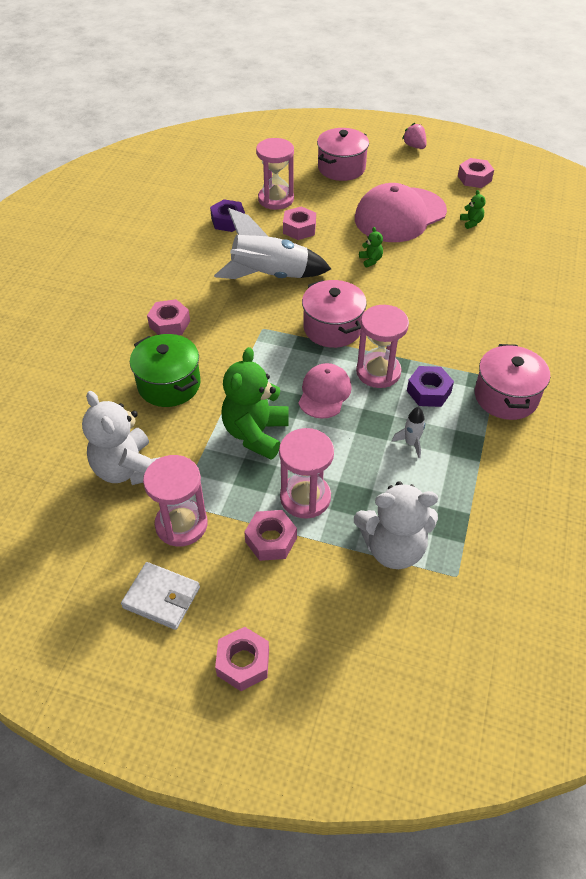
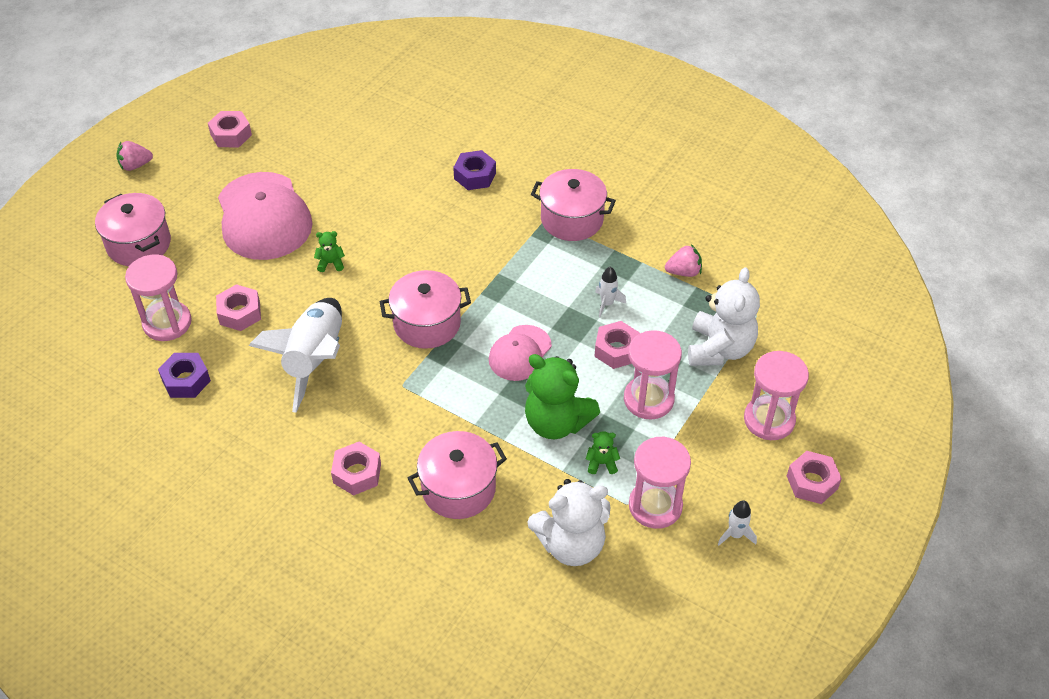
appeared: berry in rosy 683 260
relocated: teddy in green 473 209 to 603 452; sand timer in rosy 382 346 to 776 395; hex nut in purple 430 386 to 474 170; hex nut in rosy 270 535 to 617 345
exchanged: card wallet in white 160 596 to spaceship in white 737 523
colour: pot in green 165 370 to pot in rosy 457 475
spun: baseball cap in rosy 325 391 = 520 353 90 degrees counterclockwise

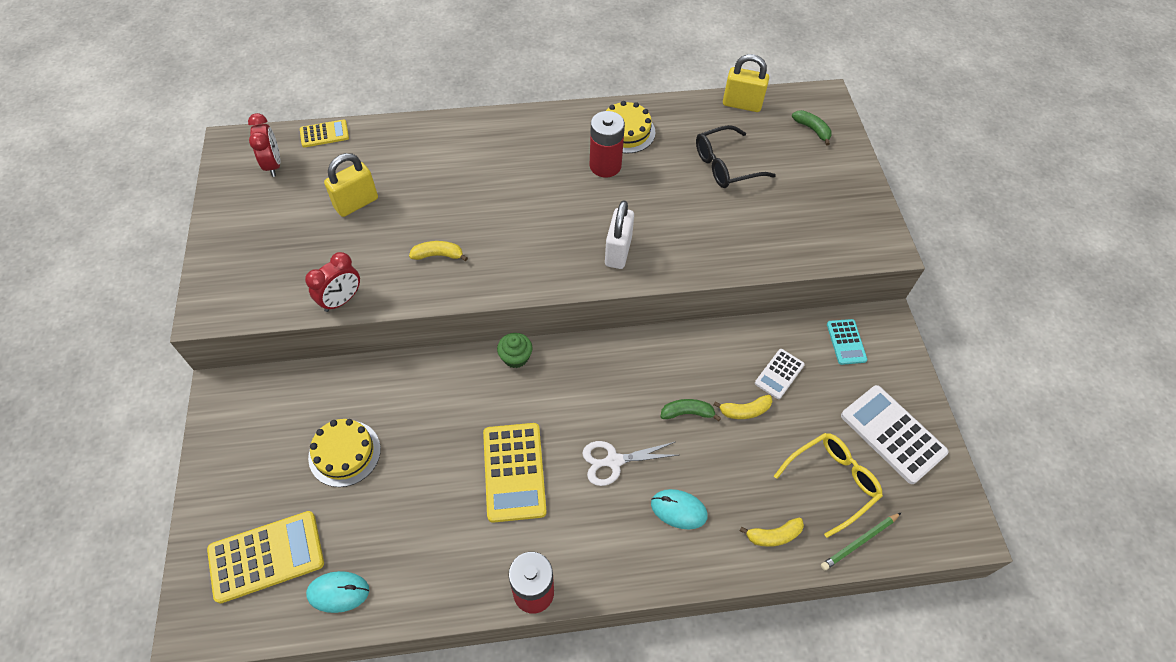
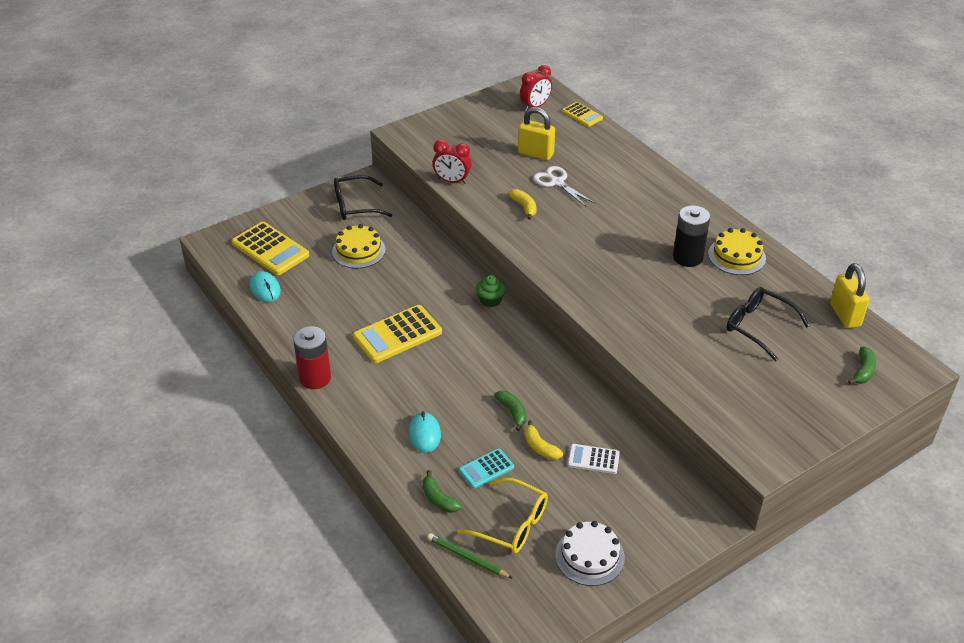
missing: padlock in white 619 234
appeared: eyeglasses in black 363 197
relocated: pocket calculator in teal 847 342 to 486 468; pair of scissors in white 630 463 to 564 186
exchanged: pocket calculator in white 894 434 to cake in white 590 553
colour: power cell in crimson 607 144 to power cell in black 691 236; banana fruit in bright yellow 772 532 to banana fruit in green 442 491

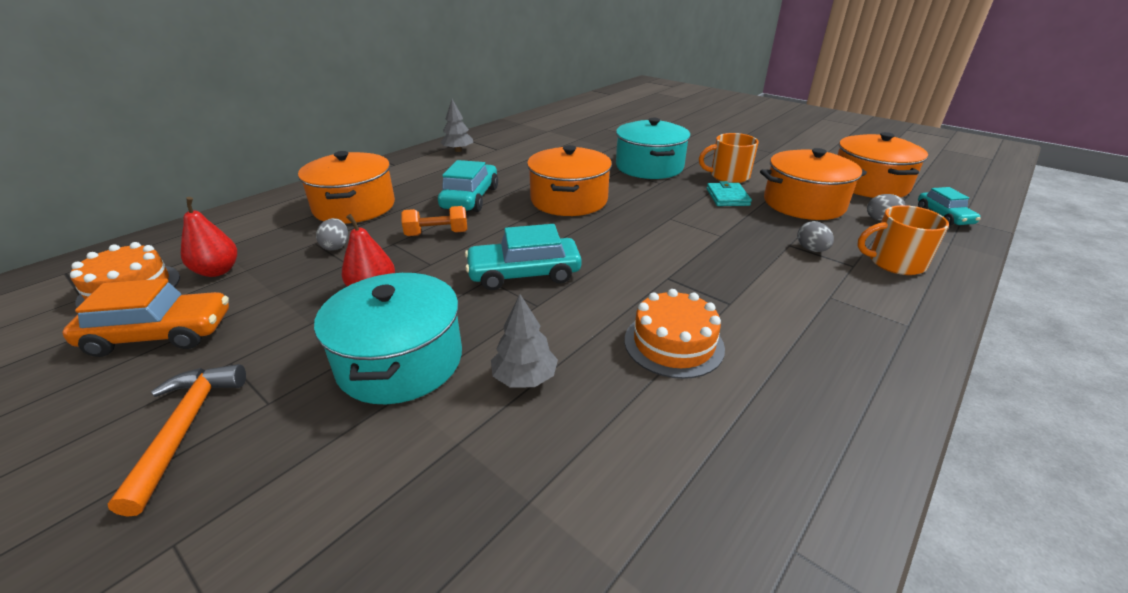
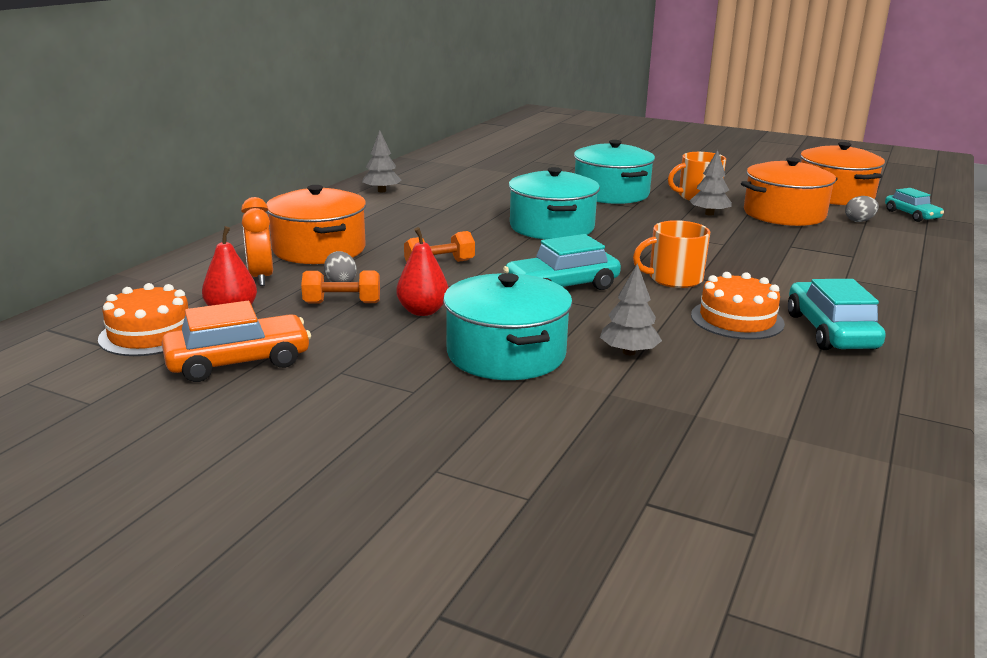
missing: toy egg in ash-grey 815 236; hammer in bright orange 177 440
appeared: clock in bright orange 257 241; hand weight in bright orange 340 287
relocated: toy car in teal 468 186 to 837 314; mug in bright orange 903 240 to 671 254
exchanged: card wallet in teal 729 193 to tree in ash-grey 710 183
colour: pot in bright orange 569 180 to pot in teal 554 203

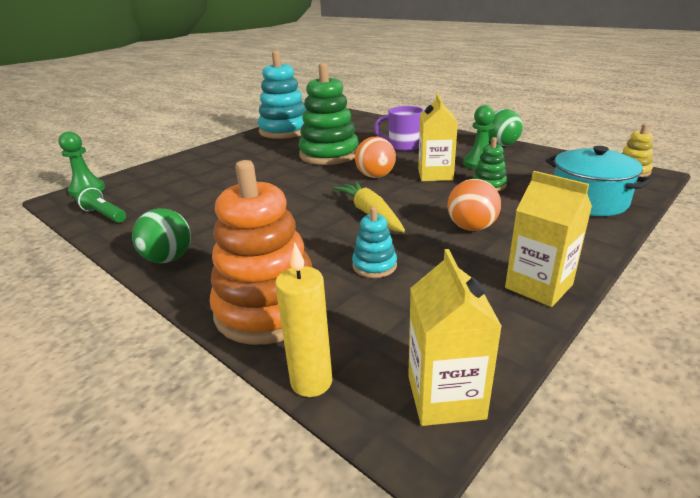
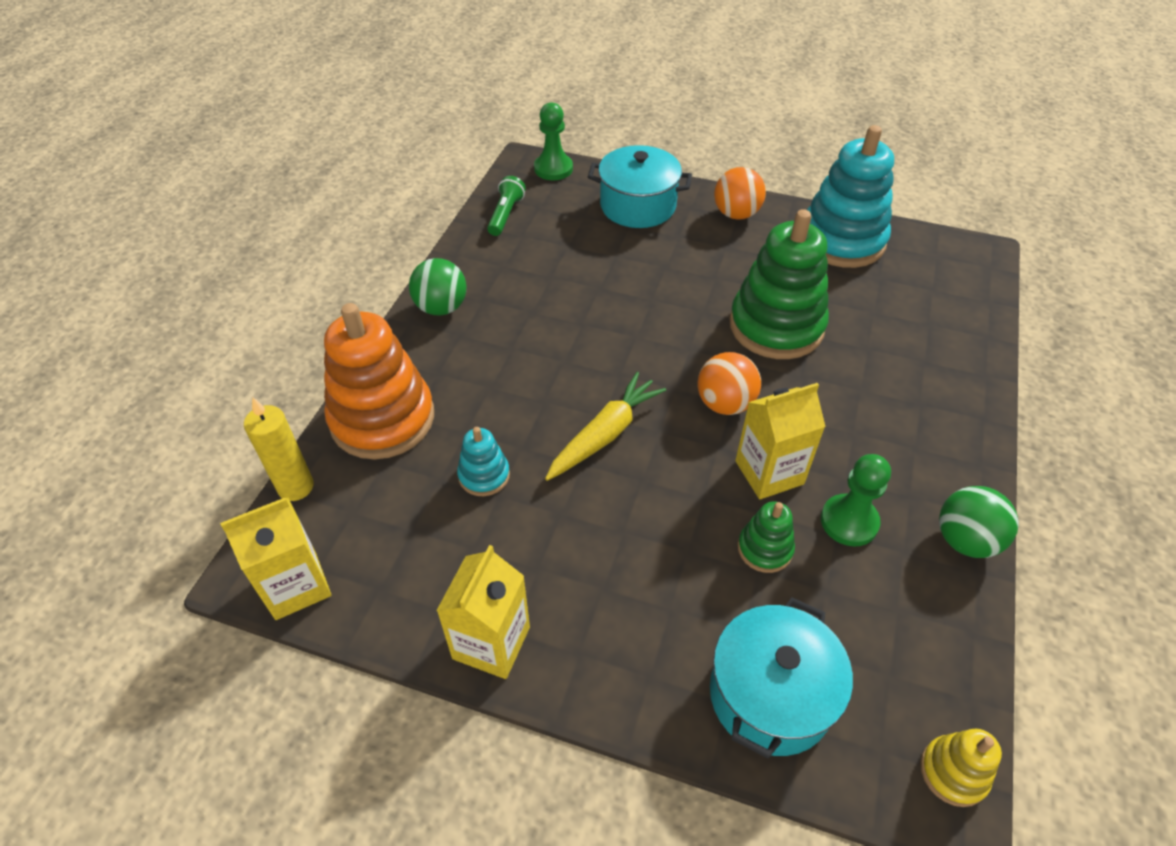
missing: mug in purple 399 128
appeared: pot in teal 640 186
relocated: play ball in bright orange 474 205 to 740 193

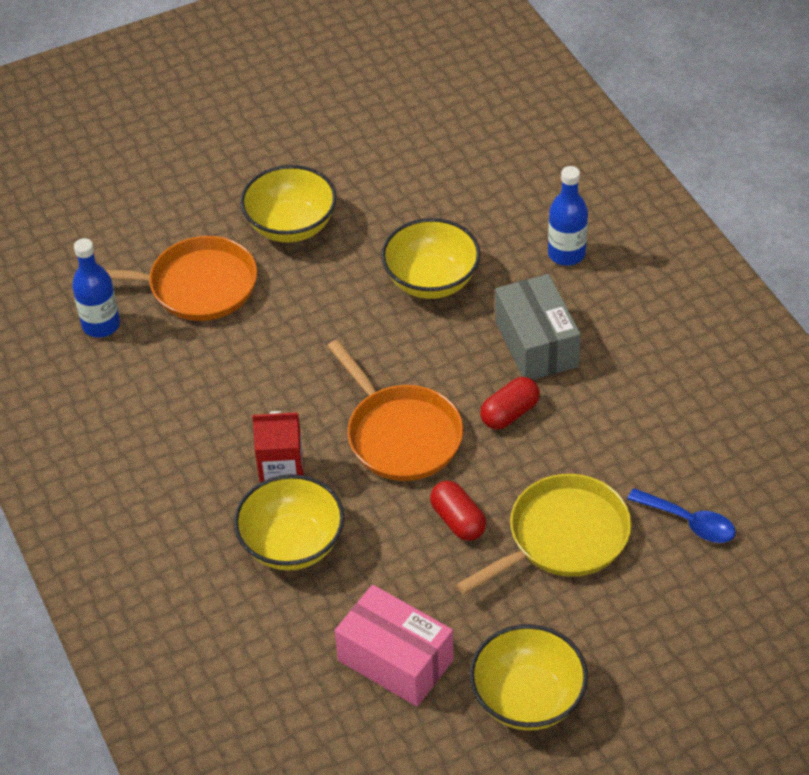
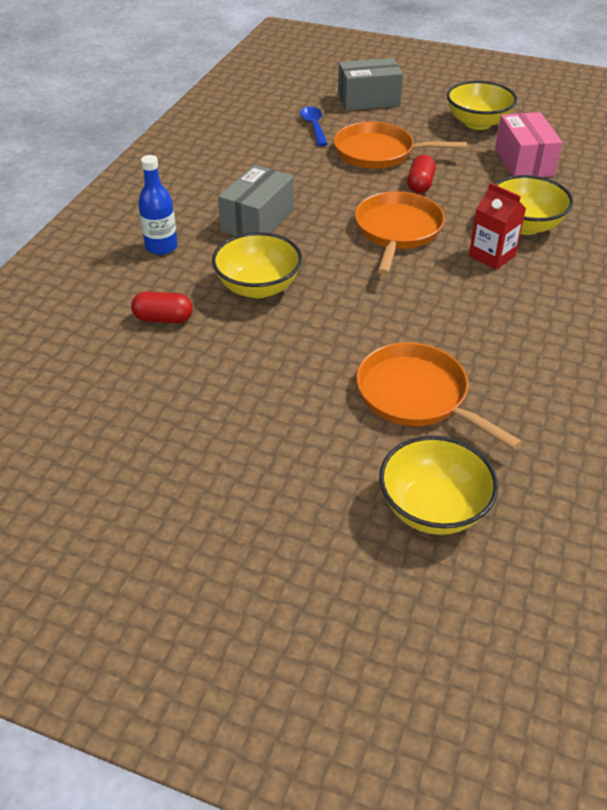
missing: flask in cobalt 96 288
appeared: parcel in ash-grey 370 84
relocated: bowl in bright yellow 288 203 to 438 485; capsule in crimson 510 403 to 162 307
colour: skillet in bright yellow 544 534 to skillet in bright orange 400 145

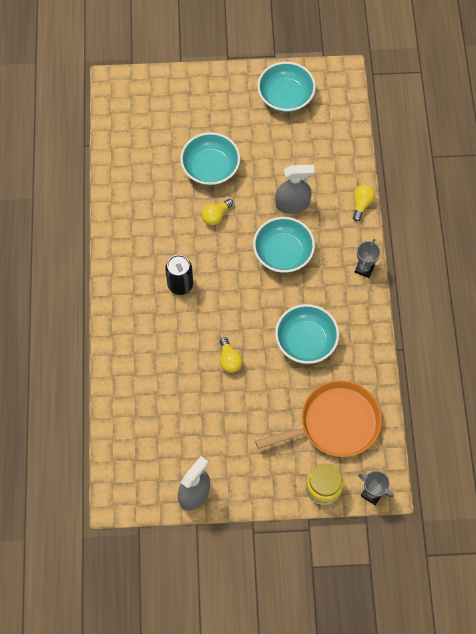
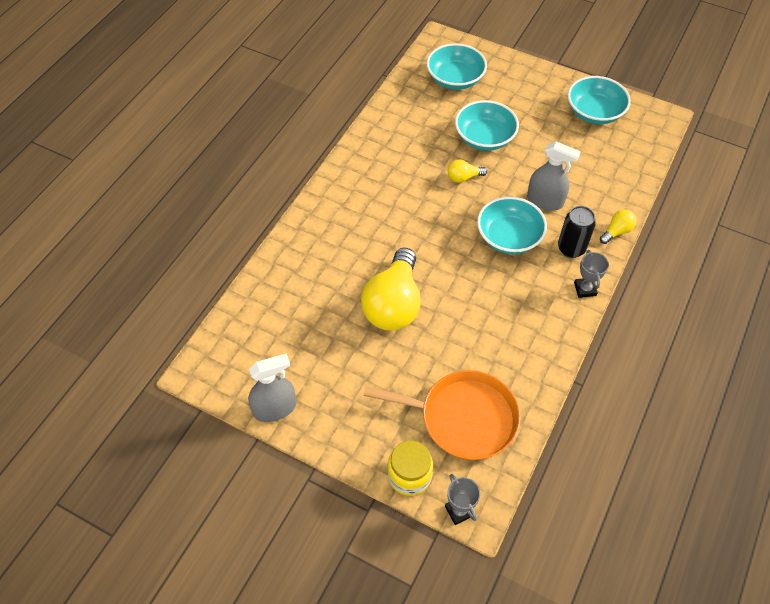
relocated: tin in black 179 275 to 577 232; bowl in teal 307 334 to 457 66
spun: prize cup in ash-grey 368 258 = 591 274 60 degrees counterclockwise
size: bulb in bright yellow 231 355 = 391 289 x2.26

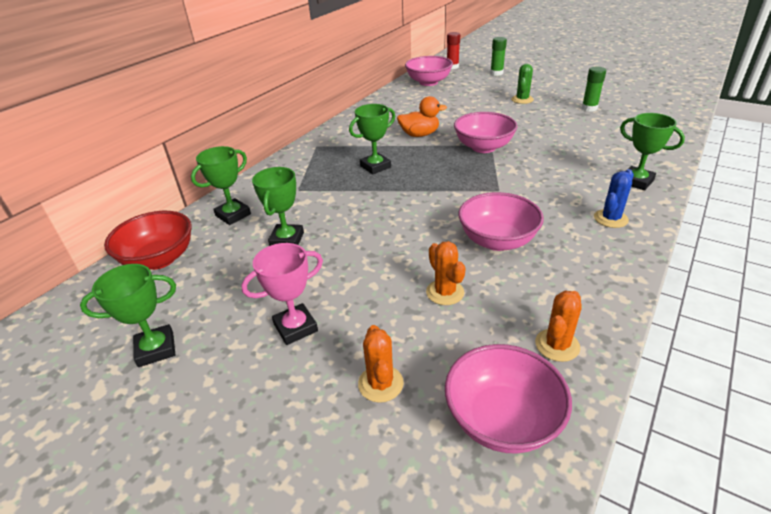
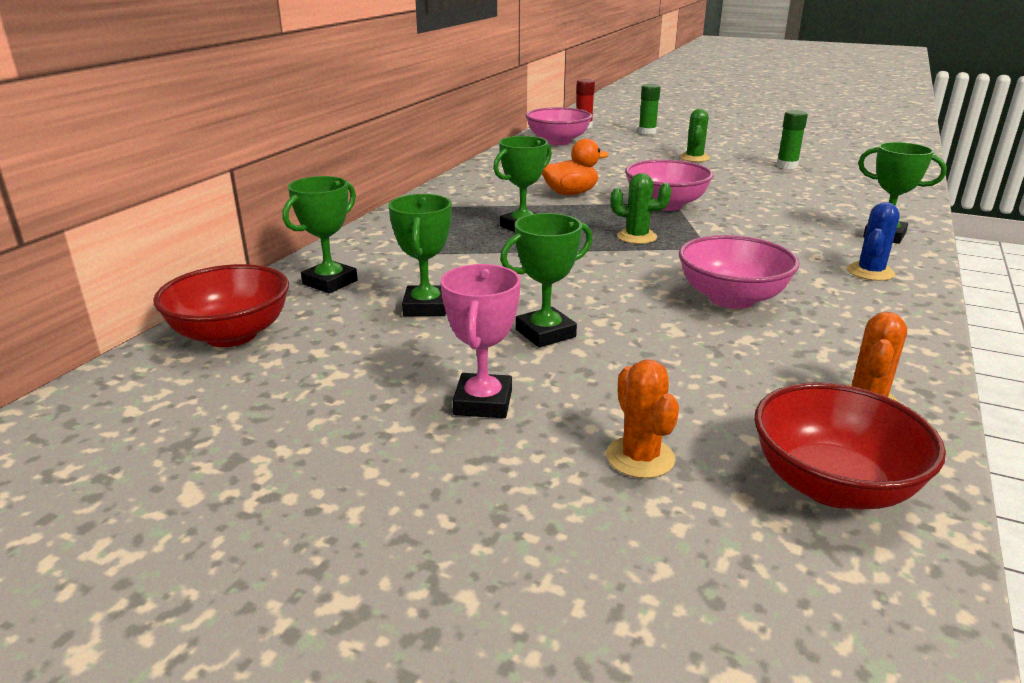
missing: cactus in bright orange 446 273
appeared: cactus in green 641 208
relocated: prize cup in green 128 315 to 546 280
colour: bowl in rosy 508 399 to bowl in crimson 850 446
spun: prize cup in rosy 282 294 = 481 341 45 degrees counterclockwise

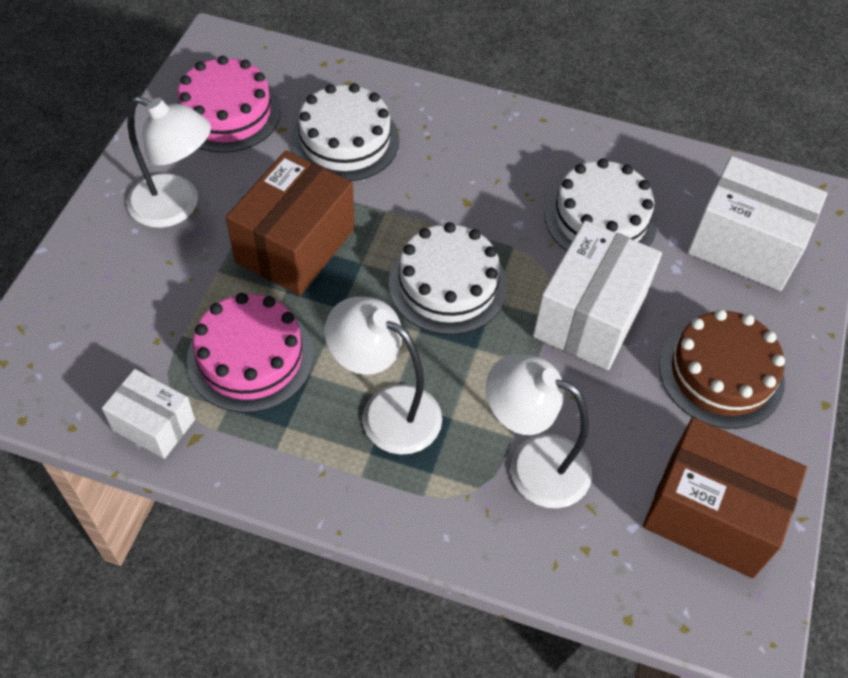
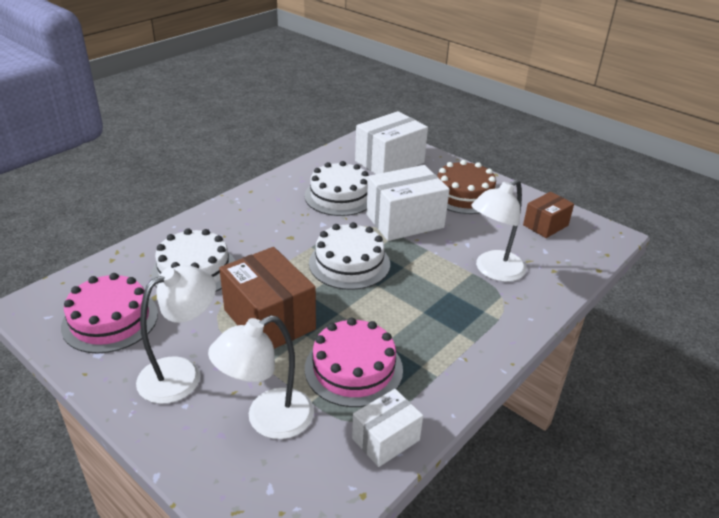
relocated: desk lamp in white 383 376 to 261 377
spun: parcel in white 597 295 = 408 203 75 degrees counterclockwise
size: parcel in brown 725 498 = 548 215 x0.58

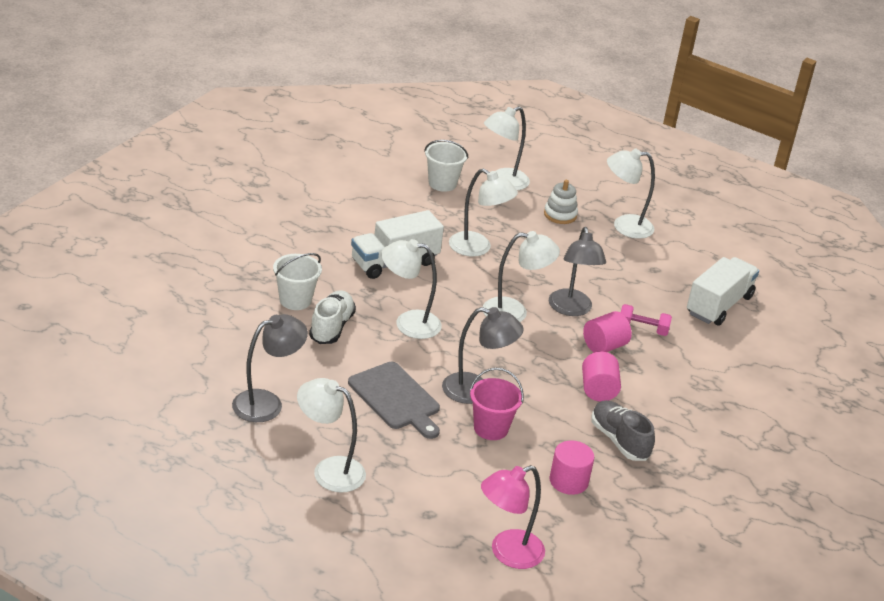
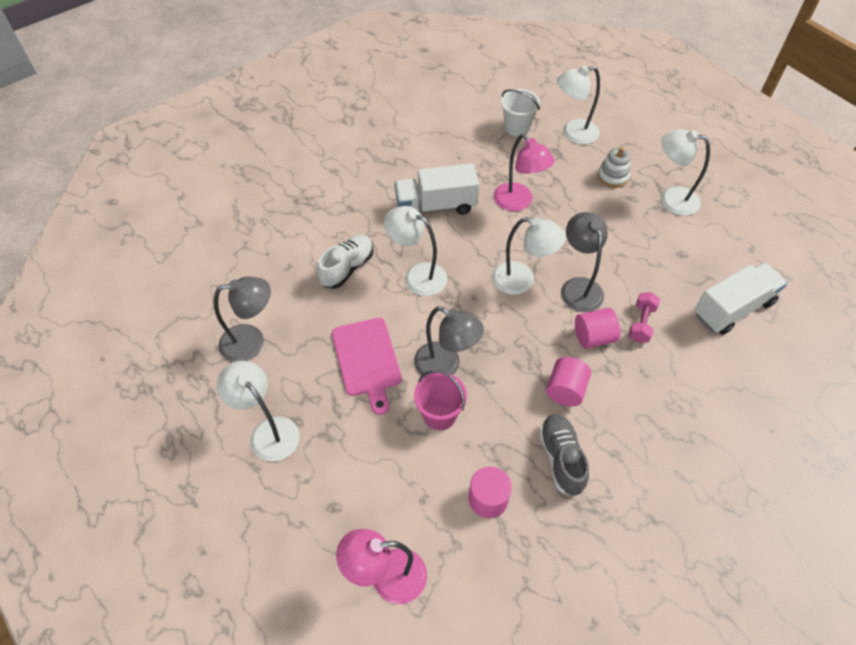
missing: bucket in white 297 281
colour: desk lamp in white 483 212 to desk lamp in rosy 524 172; bread board in ash-grey 394 400 to bread board in rosy 367 366
spun: desk lamp in ash-grey 577 271 = 584 262 150 degrees clockwise; hand weight in rosy 646 320 = 644 317 75 degrees clockwise

